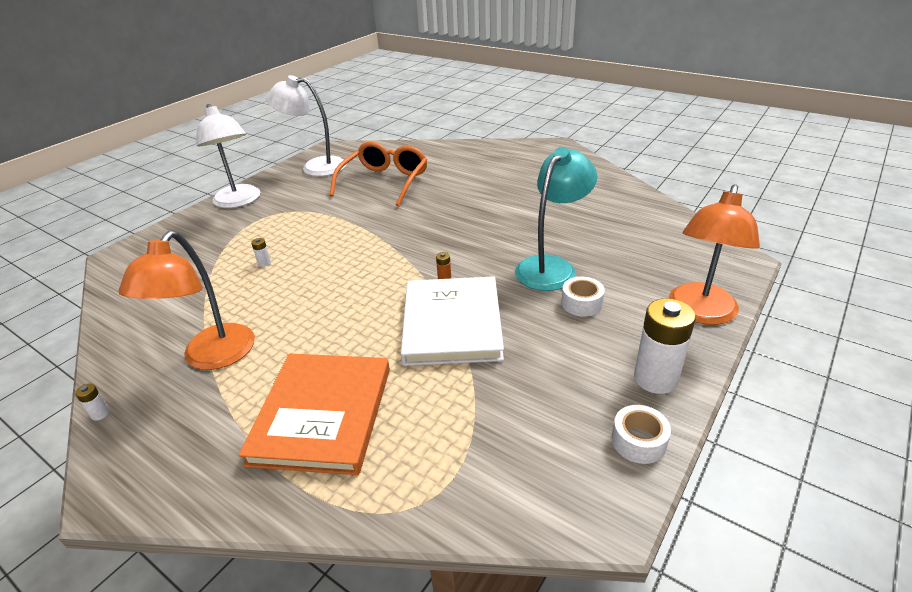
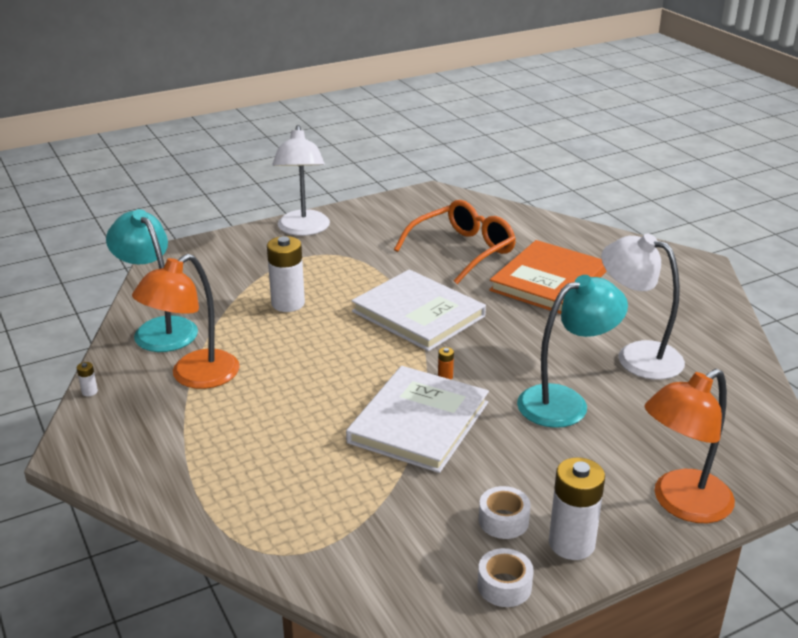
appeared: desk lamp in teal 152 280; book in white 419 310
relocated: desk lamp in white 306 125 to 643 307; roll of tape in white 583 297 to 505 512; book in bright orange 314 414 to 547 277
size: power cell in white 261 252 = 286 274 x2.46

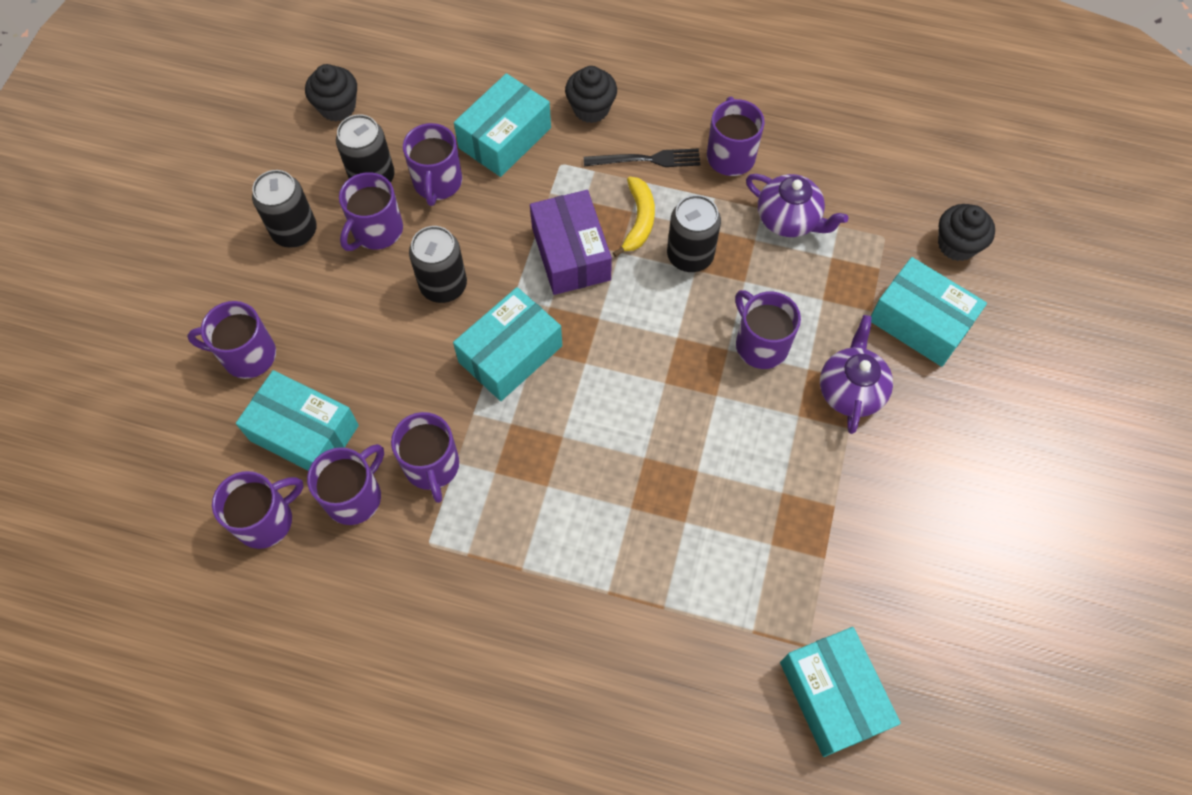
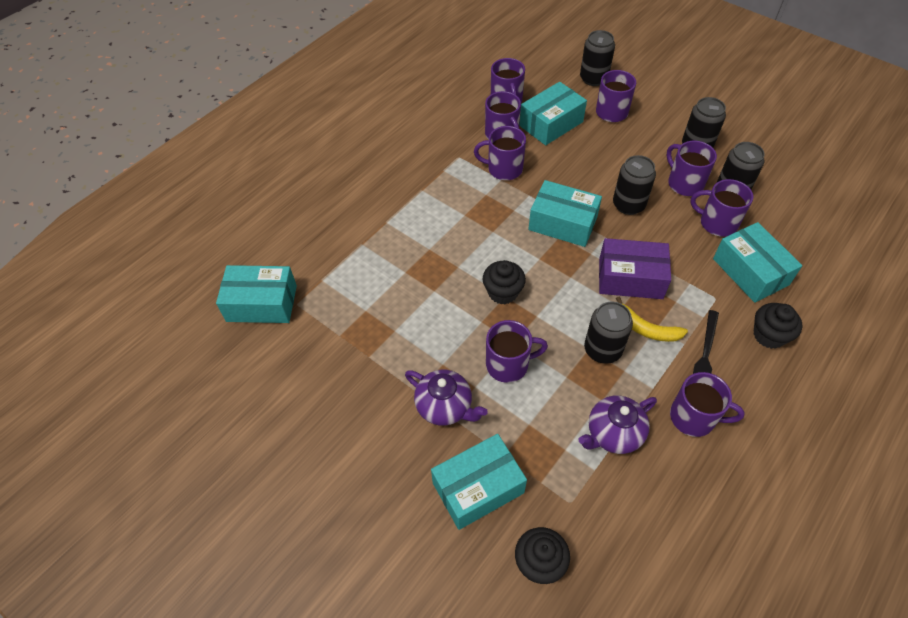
appeared: tin in black 597 58
relocated: cupcake in black 331 93 to 504 282
spun: parcel in teal 507 344 = 565 213 45 degrees counterclockwise

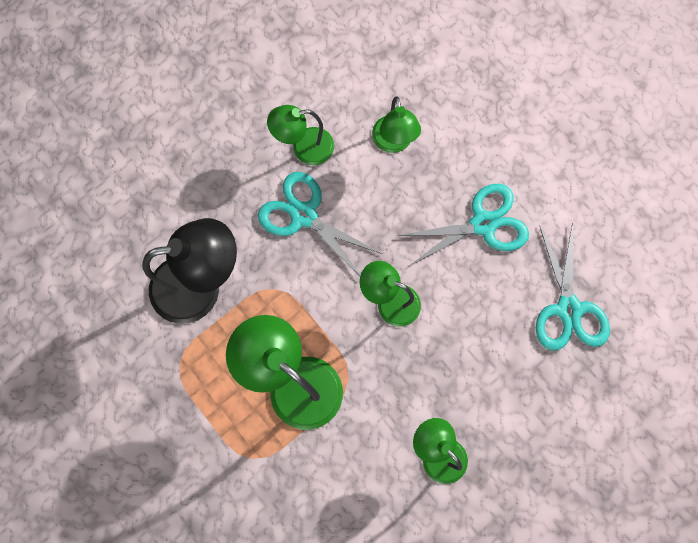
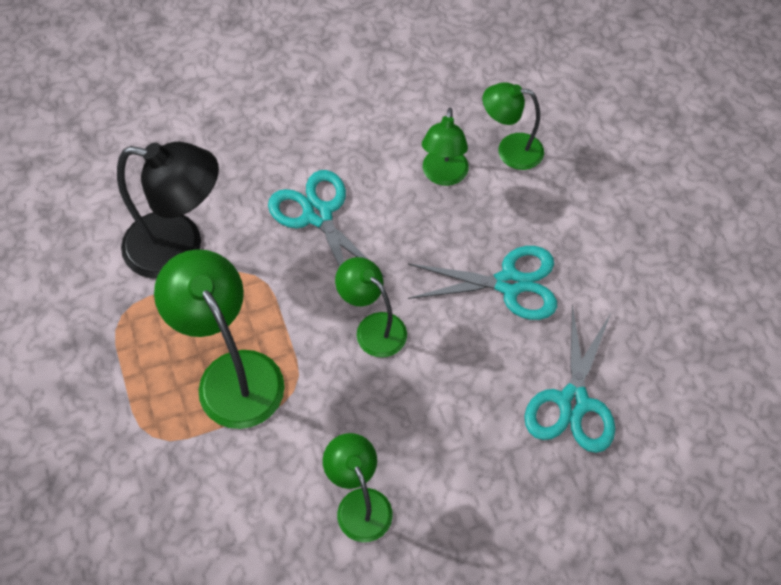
relocated: desk lamp in green 300 135 to 513 126

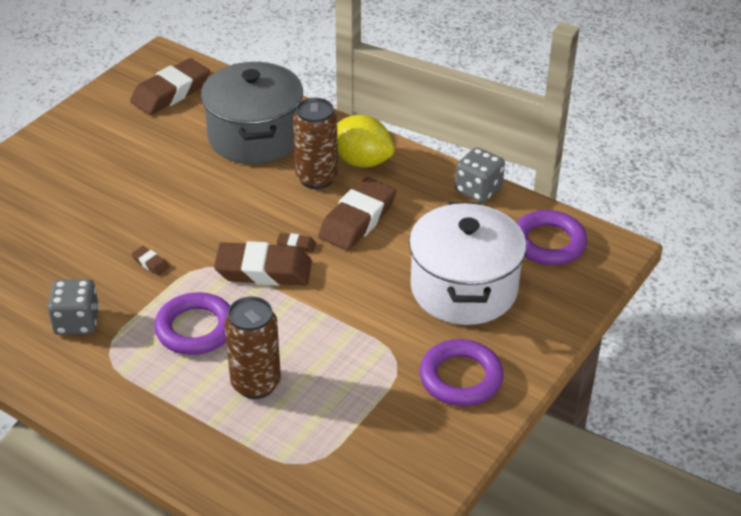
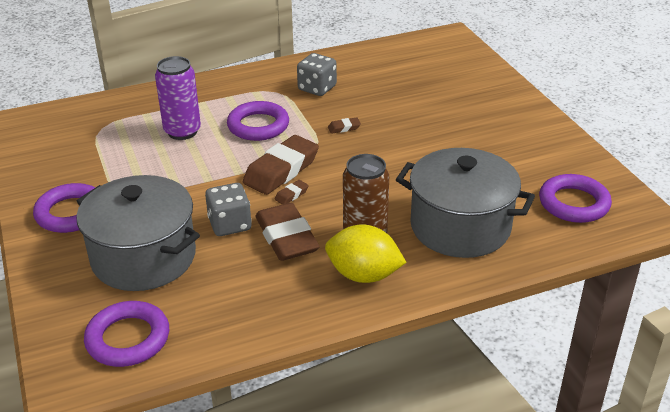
relocated: die in ash-grey 480 175 to 228 209
exchanged: pencil eraser in brown 170 86 to hoop in purple 575 198
colour: pot in white 467 263 to pot in ash-grey 138 233; tin in brown 252 347 to tin in purple 178 98
spun: lemon in bright yellow 366 141 = 366 253 45 degrees clockwise

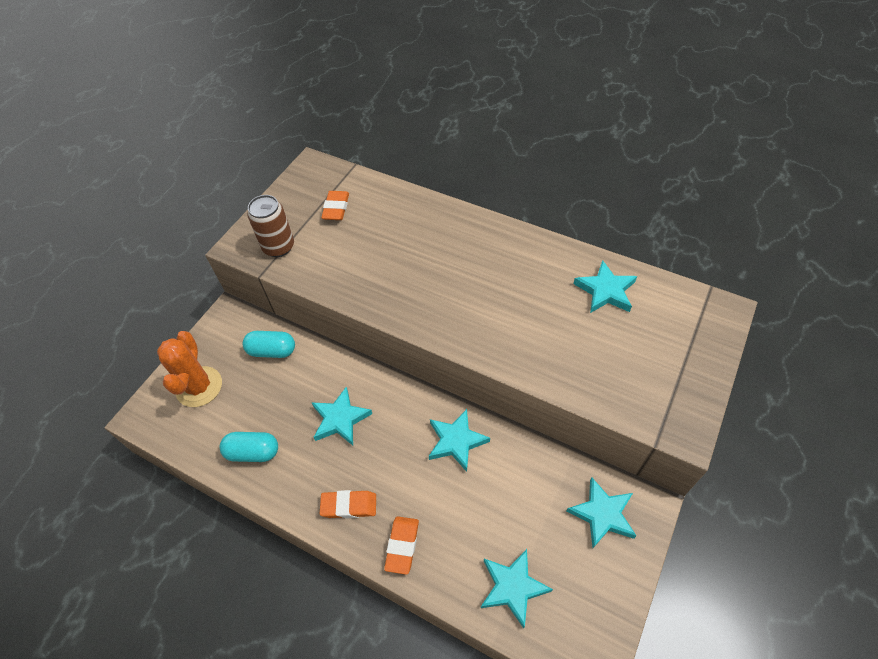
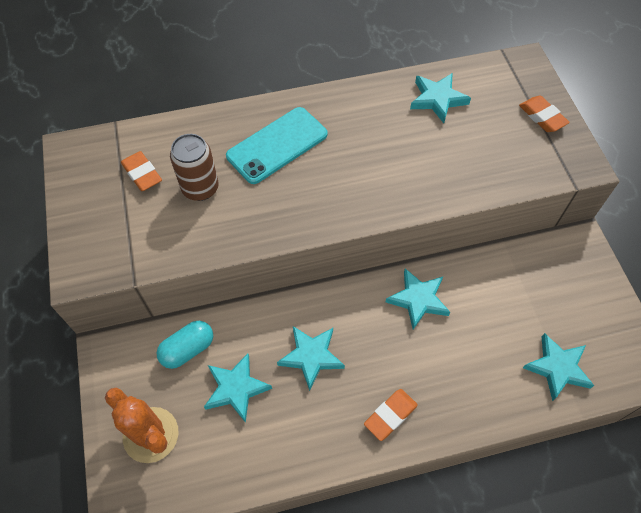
missing: capsule in teal 248 447
appeared: mobile phone in teal 277 145
relocated: tin in brown 270 226 to 194 167; star shape in teal 601 513 to 238 388; pencil eraser in bright orange 401 545 to 544 114

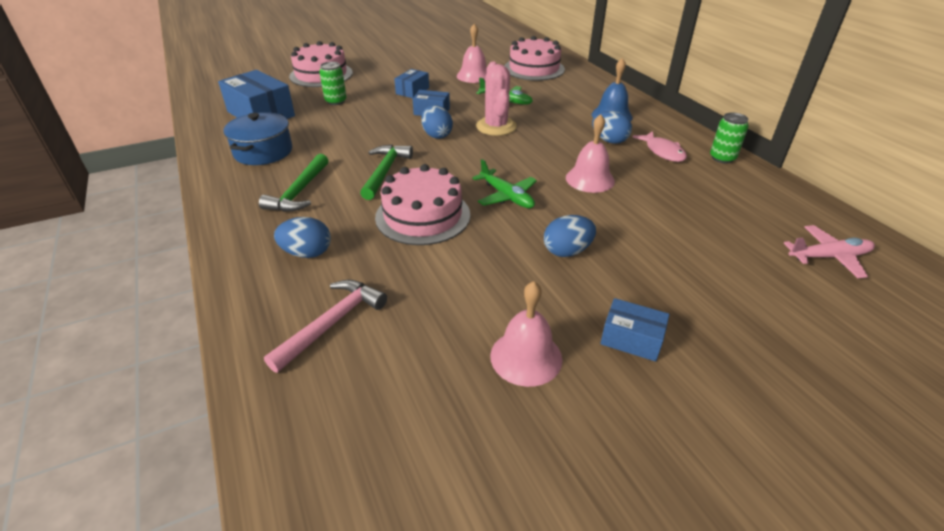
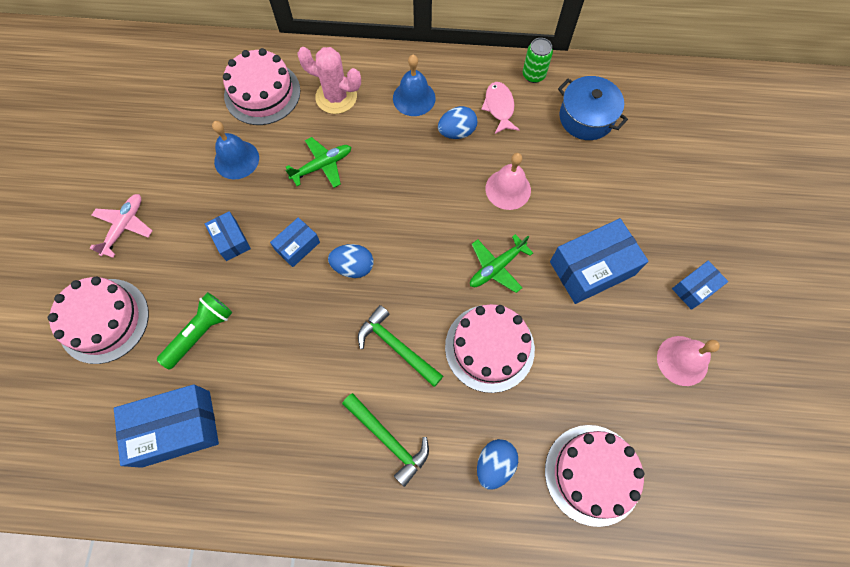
relocated: cactus in rosy 496 98 to 329 80; pot in cobalt 258 138 to 593 108; plane in rosy 829 251 to 121 226
exchanged: tin in green 333 83 to flashlight in green 195 331; toy egg in cobalt 570 236 to parcel in cobalt 599 261; hammer in rosy 325 326 to cake in rosy 594 476
colour: school bell in rosy 472 53 to school bell in cobalt 235 150
spun: fish figure in rosy 659 146 = 500 108 105 degrees counterclockwise; plane in green 504 183 = 501 263 150 degrees clockwise

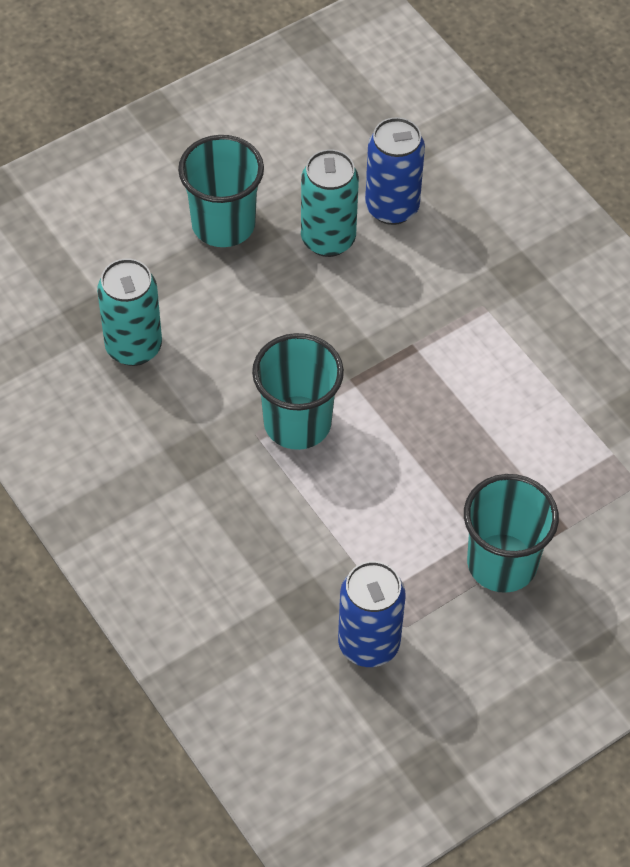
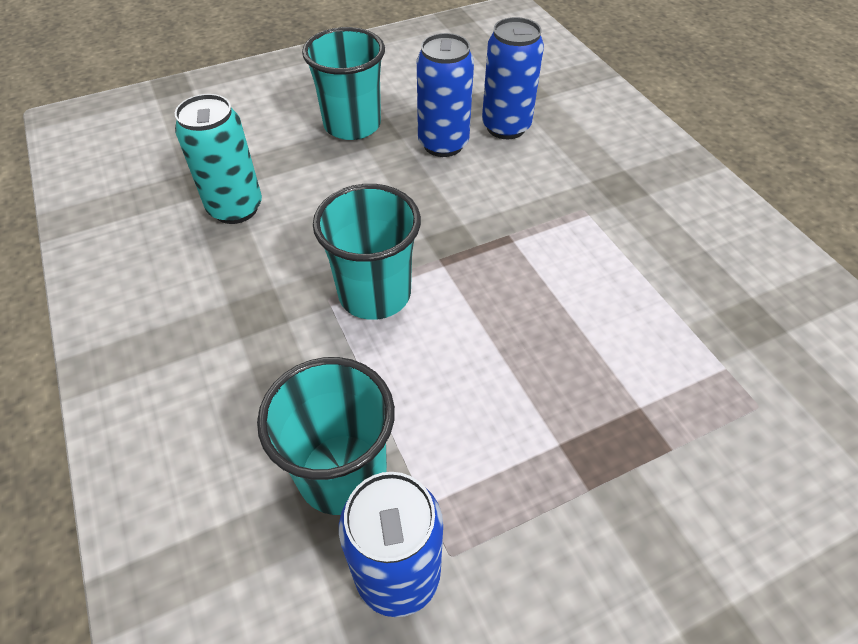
relocated: beaker in teal 511 533 to 326 436
colour: tin in teal 330 203 to tin in cobalt 445 95

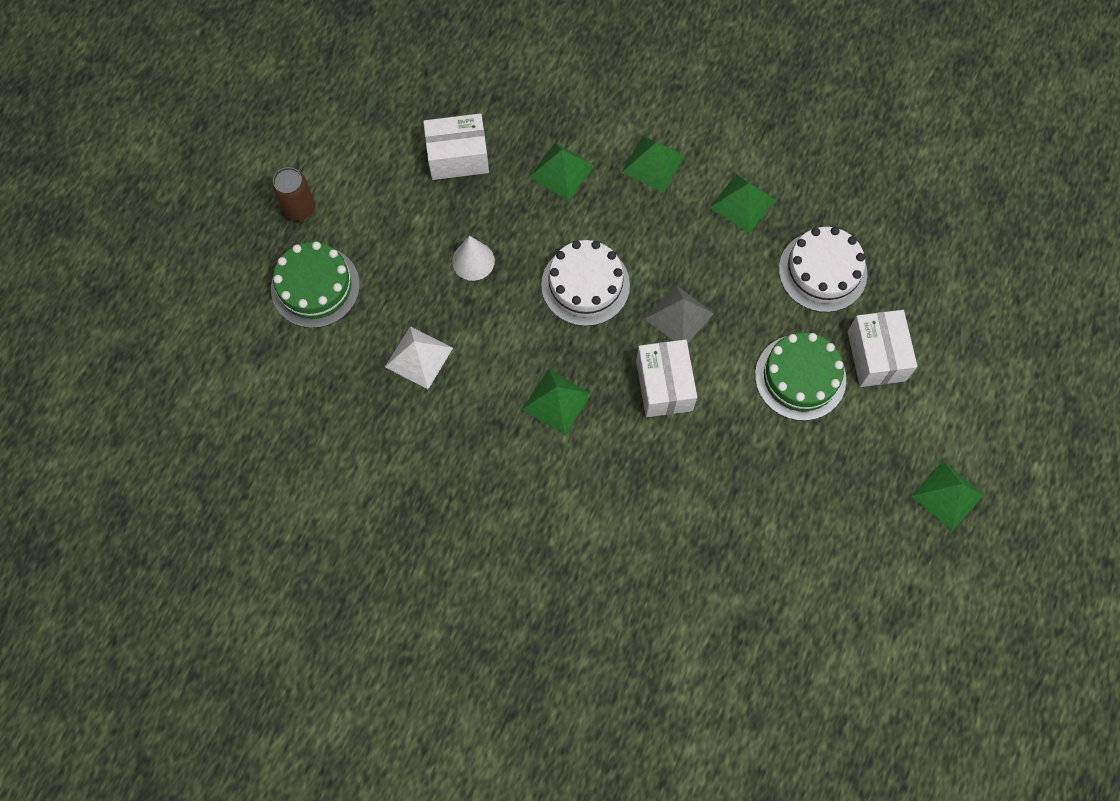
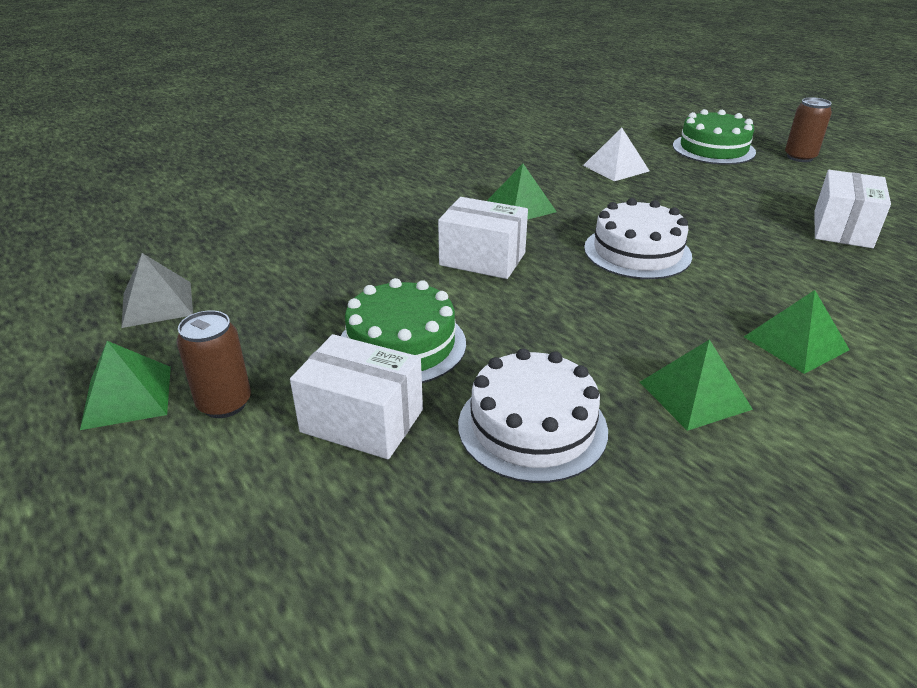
missing: solid pyramid in green 562 172; cone shape in white 473 258
appeared: tin in brown 213 364
relocated: solid pyramid in ash-grey 679 314 to 157 290

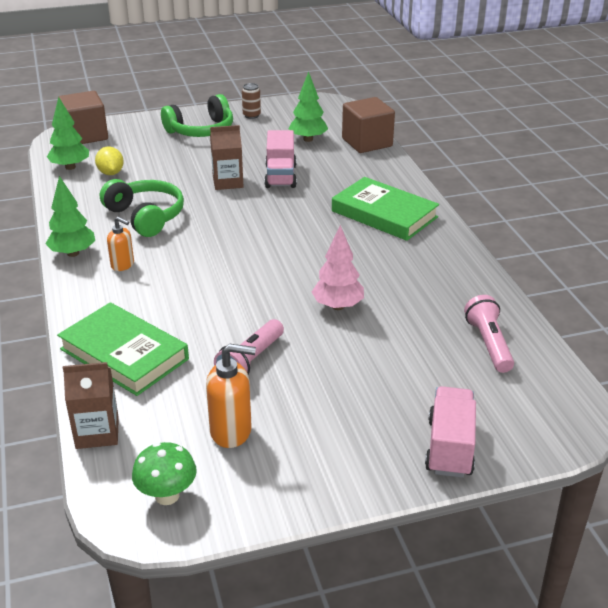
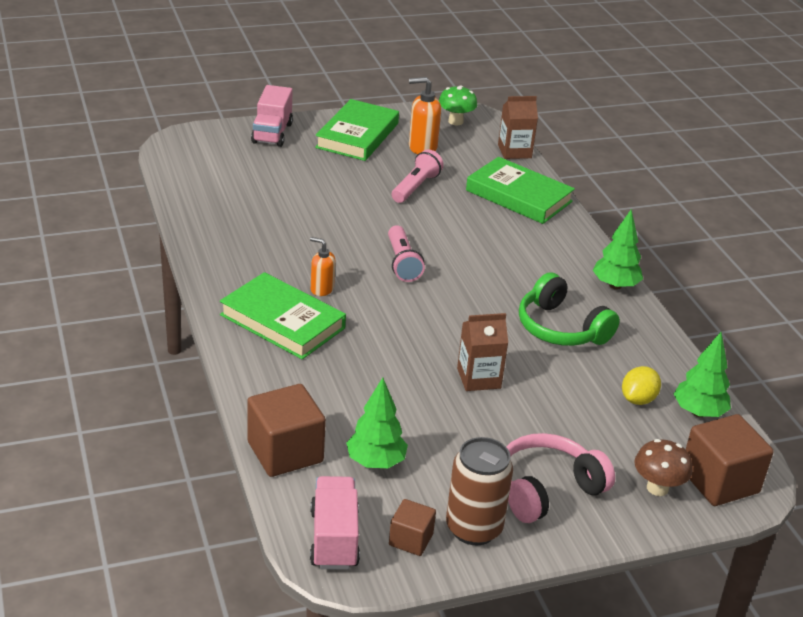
missing: tree in rosy 338 267
appeared: book in green 357 130; fungus in brown 663 467; solid cube in brown 412 527
relocated: toy truck in rosy 280 159 to 335 523; soap pump in bright orange 120 244 to 322 266; flashlight in rosy 489 334 to 406 253
colour: over-ear headphones in green 197 115 to over-ear headphones in rosy 560 478
spun: lemon in bright yellow 109 161 = 641 385 60 degrees clockwise
size: tin in brown 251 101 = 479 491 x1.88

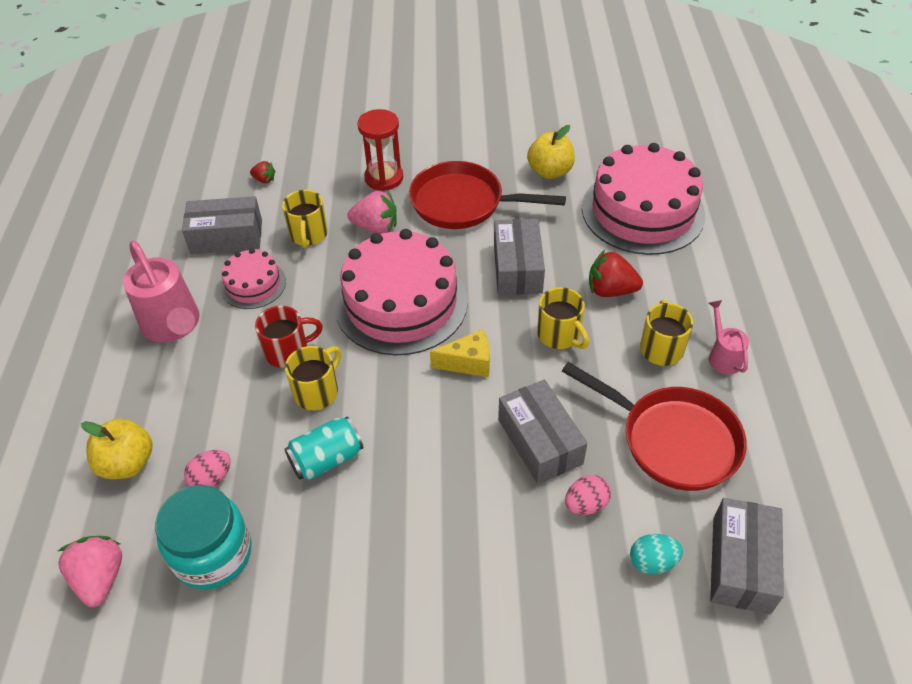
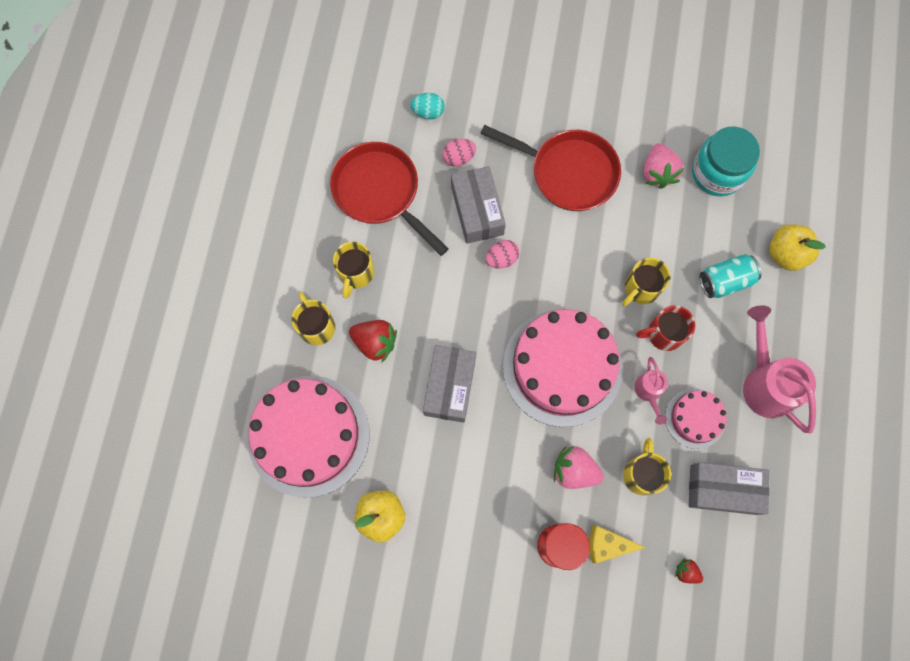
missing: parcel in ash-grey 747 556
relocated: skillet in crimson 487 195 to 550 168; mug in bright yellow 563 318 to 313 319; watering pot in rosy 729 337 to 651 391; cheese in bright yellow 460 353 to 617 544; tin in teal 324 448 to 730 276; toy egg in rosy 207 468 to 502 254; berry in rosy 90 571 to 663 166

